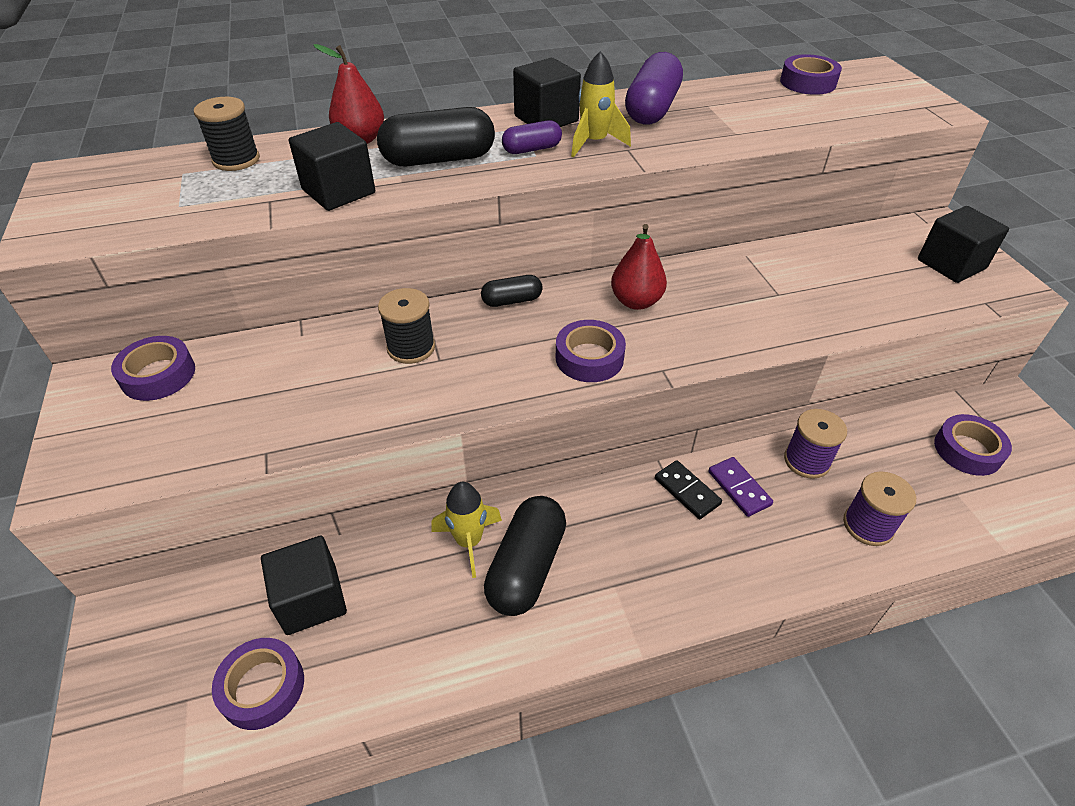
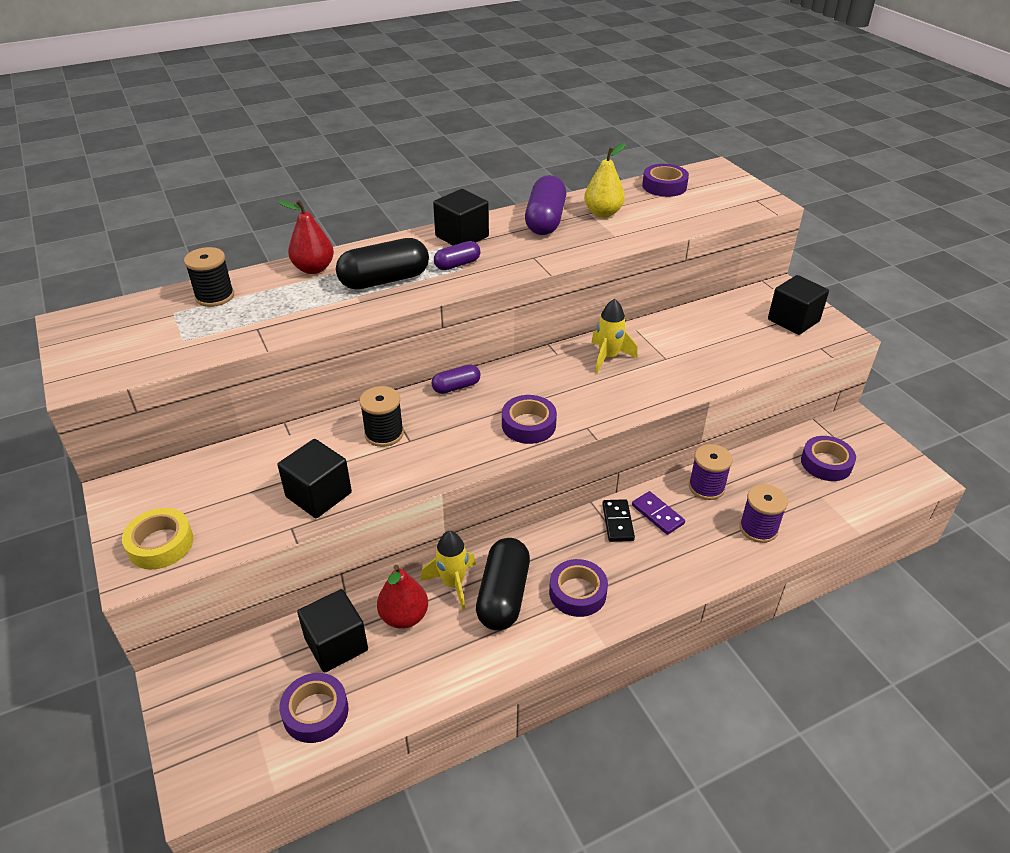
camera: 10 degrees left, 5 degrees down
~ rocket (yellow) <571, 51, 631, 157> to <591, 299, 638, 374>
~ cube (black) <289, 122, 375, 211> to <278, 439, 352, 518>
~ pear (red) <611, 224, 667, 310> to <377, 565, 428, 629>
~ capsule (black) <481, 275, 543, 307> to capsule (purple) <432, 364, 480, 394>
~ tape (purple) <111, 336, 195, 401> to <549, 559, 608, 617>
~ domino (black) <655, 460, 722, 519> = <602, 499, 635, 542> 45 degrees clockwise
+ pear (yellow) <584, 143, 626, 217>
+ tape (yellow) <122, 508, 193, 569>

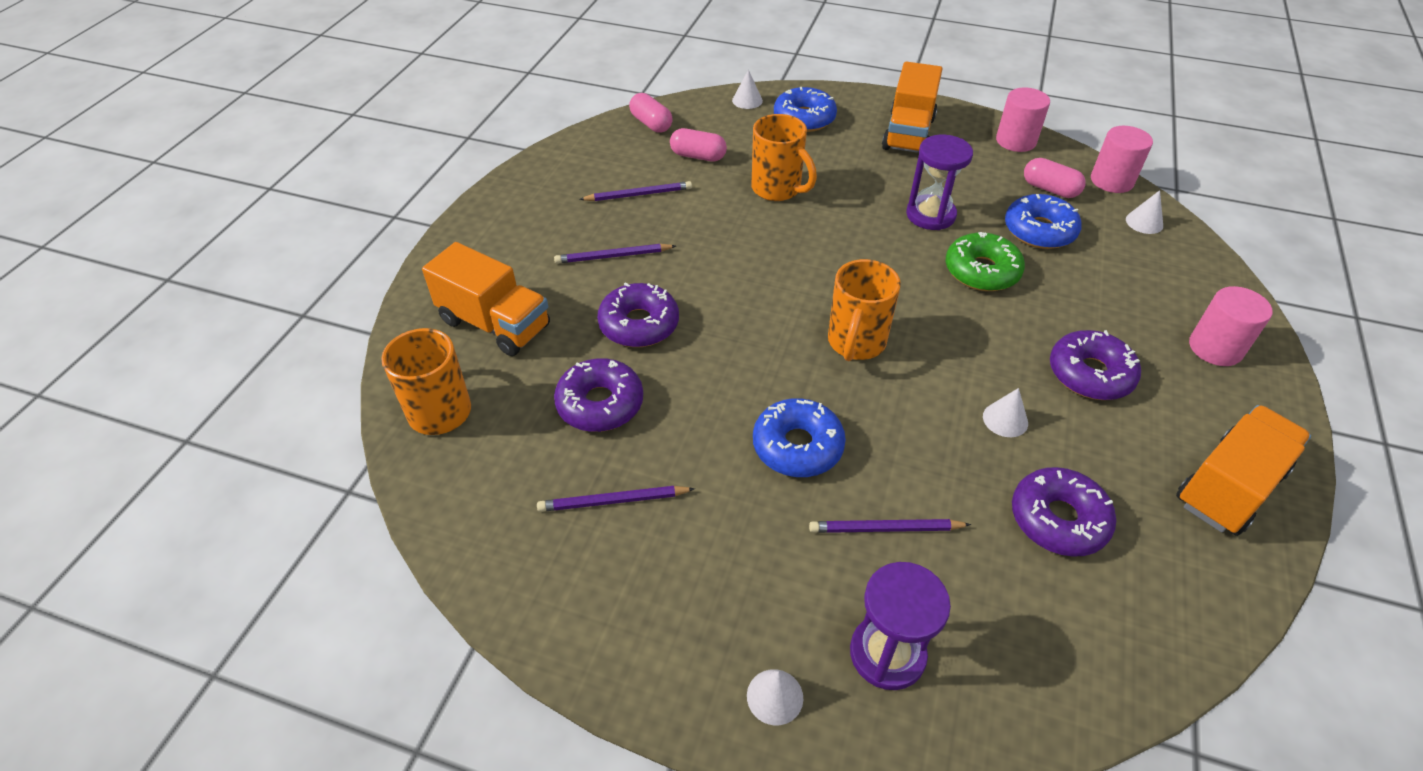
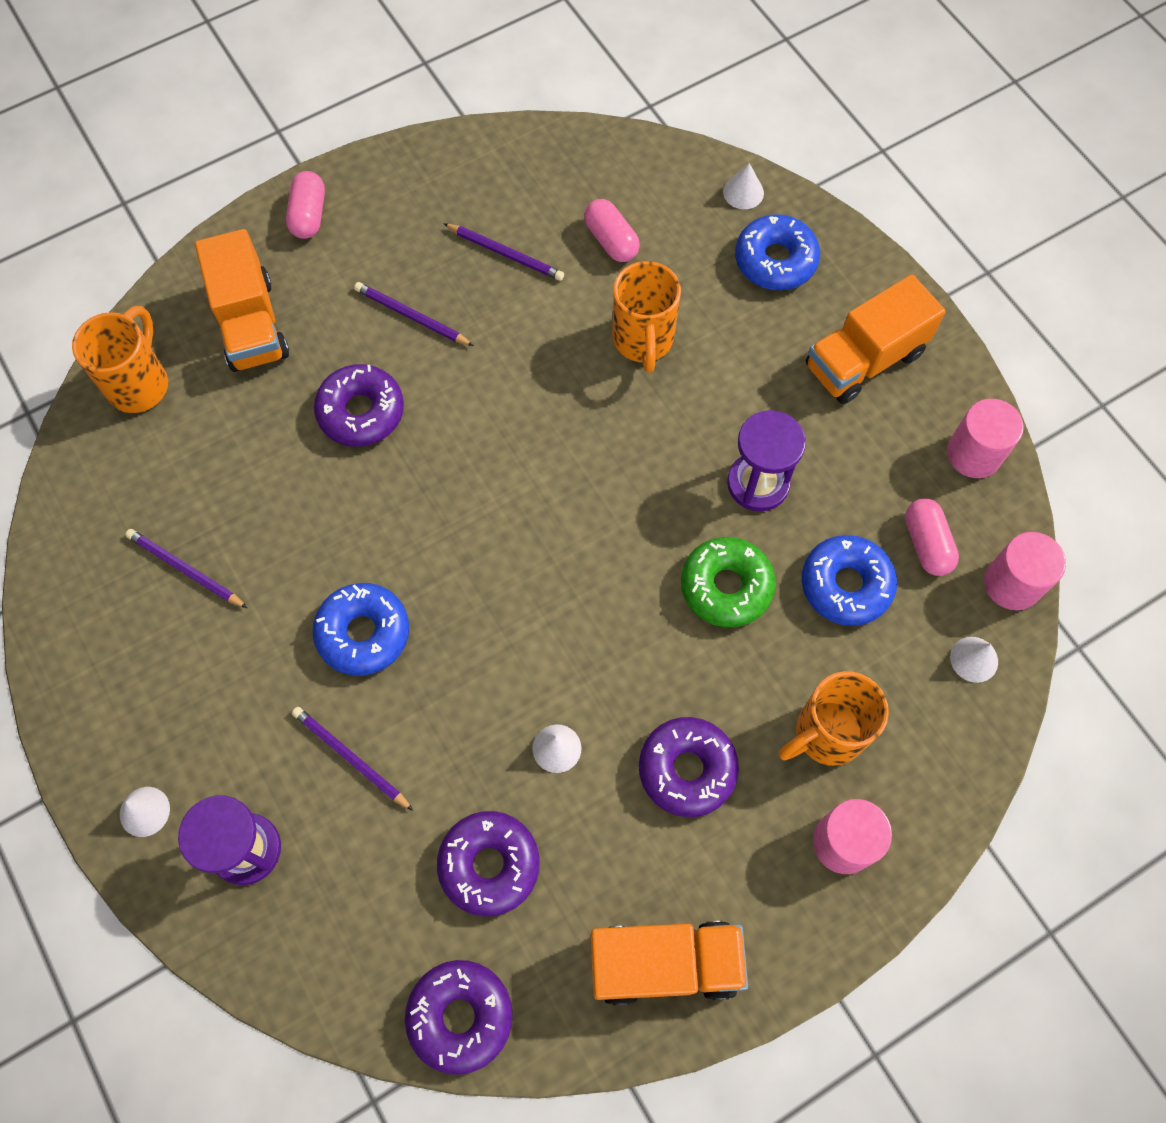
camera: 40 degrees right, 20 degrees up
~ capsule (pink) <629, 93, 673, 133> to <286, 171, 325, 239>
~ mug (orange) <828, 259, 901, 361> to <779, 671, 889, 766>
~ donut (purple) <554, 358, 643, 432> to <405, 960, 513, 1075>

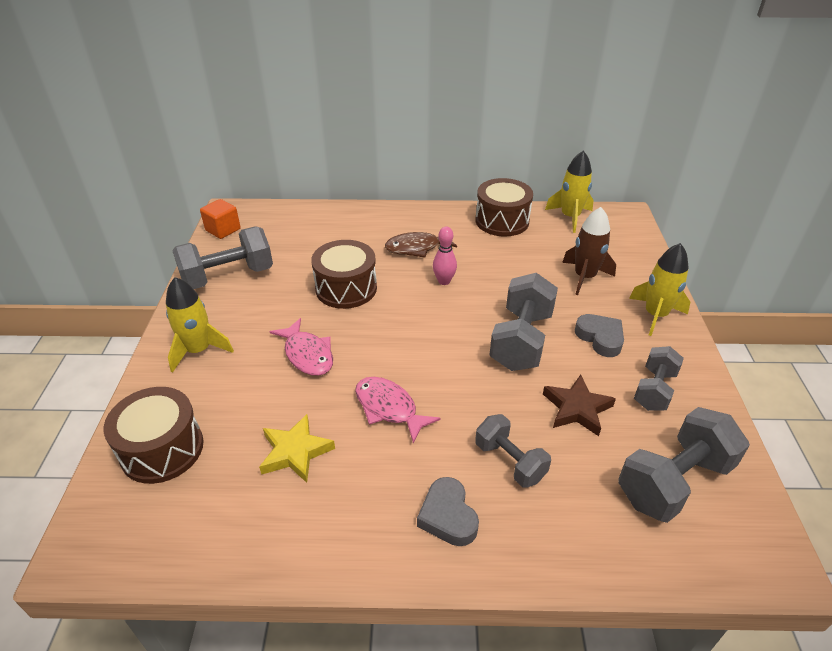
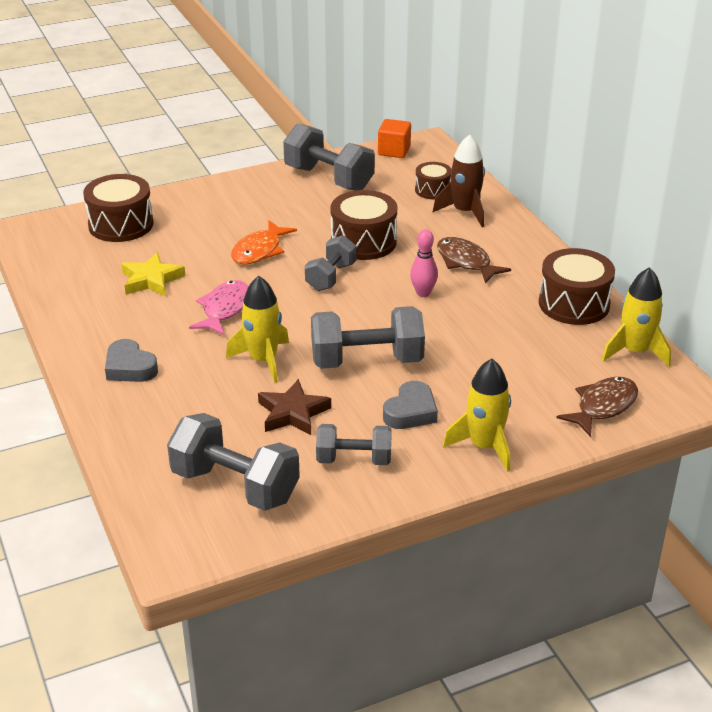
camera: 65 degrees right, 5 degrees down
~ rocket (brown) <562, 207, 616, 295> to <433, 134, 485, 227>
~ rocket (yellow) <166, 277, 234, 373> to <226, 276, 289, 383>
~ fish (pink) <269, 318, 333, 376> to fish (orange) <231, 220, 297, 264>
~ dumbbell (grey) <475, 414, 551, 488> to <305, 235, 356, 291>
~ heart (grey) <417, 477, 479, 546> = <105, 339, 158, 382> 90 degrees counterclockwise
+ drum (brown) <415, 162, 452, 199>
+ fish (brown) <557, 377, 638, 437>

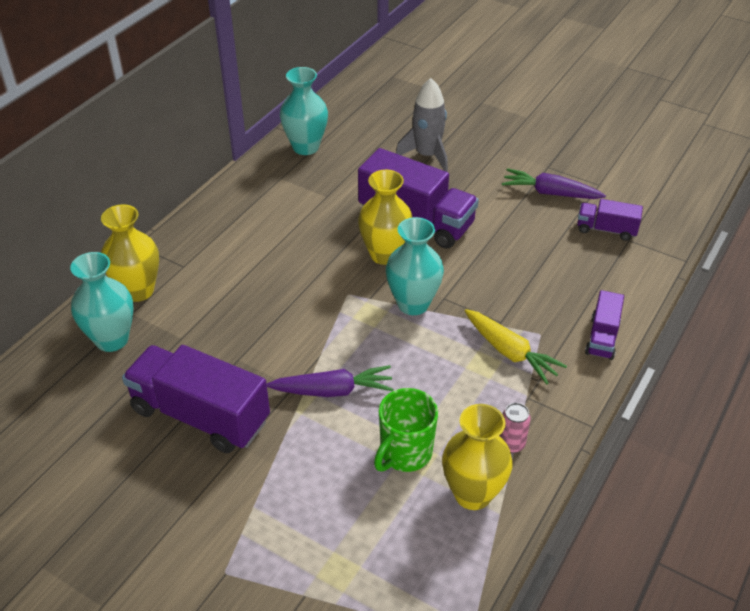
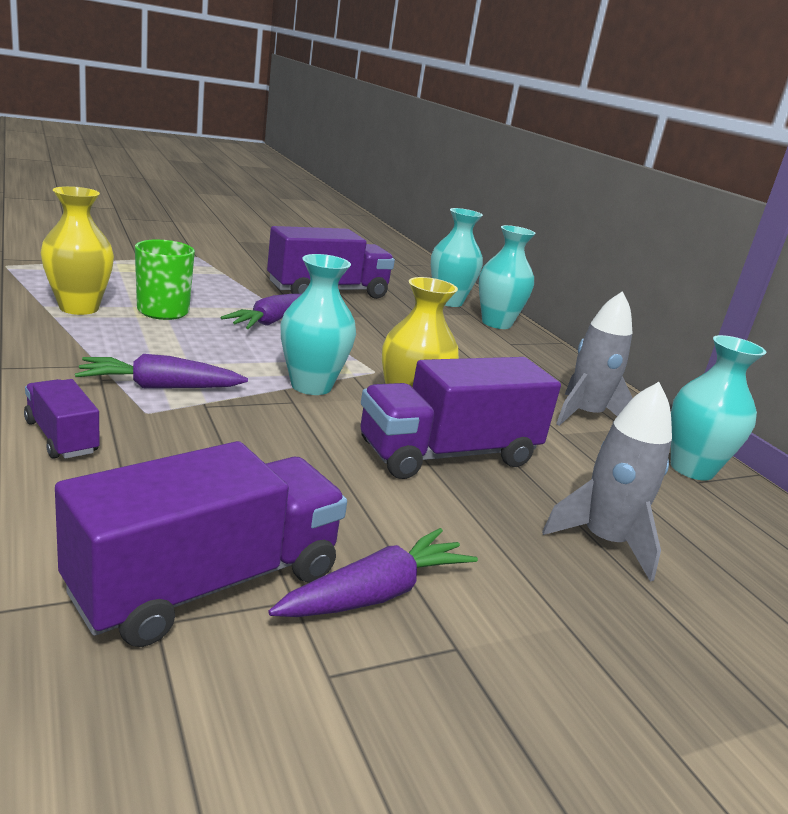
camera: 120 degrees right, 20 degrees down
~ truck (purple) <577, 199, 643, 241> = <55, 441, 347, 647> x1.93
~ vase (yellow) <101, 204, 159, 302> to vase (turquoise) <479, 225, 536, 329>
~ carrot (yellow) <465, 309, 567, 384> to carrot (purple) <75, 354, 248, 388>
- can (pink) <499, 403, 531, 453>
+ rocket (grey) <556, 291, 633, 426>

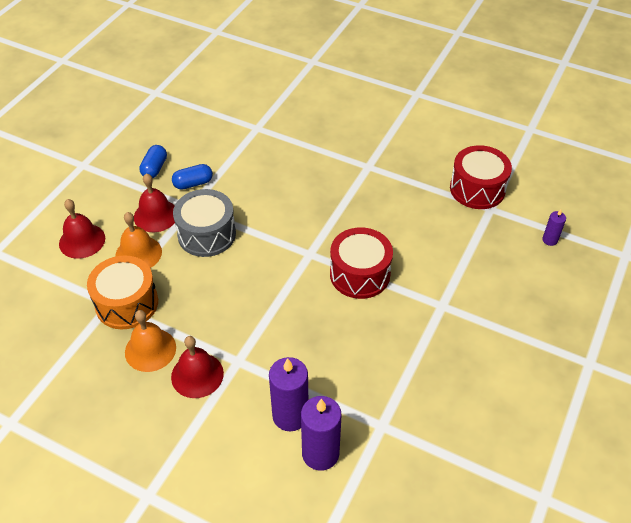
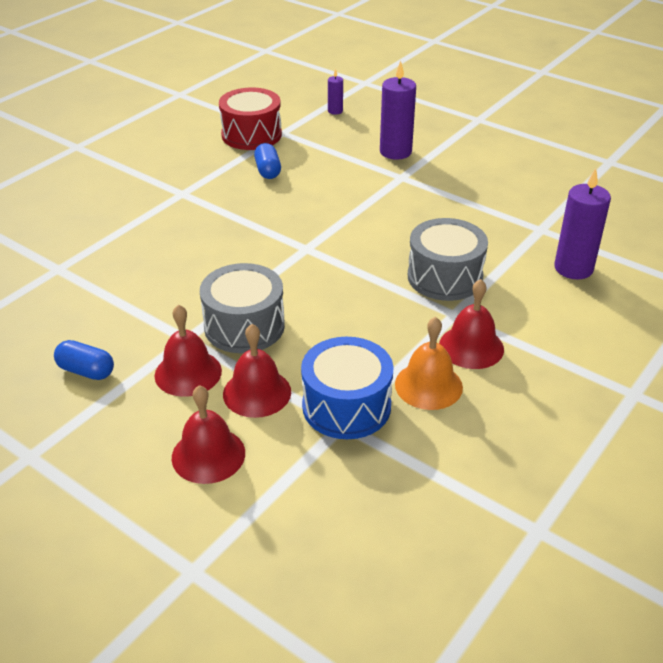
camera: 80 degrees left, 10 degrees down
~ capsule (blue) <172, 164, 213, 190> to <254, 143, 281, 179>
~ bell (orange) <115, 212, 162, 268> to bell (red) <223, 324, 291, 418>
- drum (red) <330, 227, 393, 299>
~ drum (orange) <87, 256, 158, 329> to drum (blue) <301, 337, 394, 439>
~ candle (purple) <269, 357, 308, 431> to <380, 61, 416, 160>
+ drum (grey) <408, 218, 488, 301>

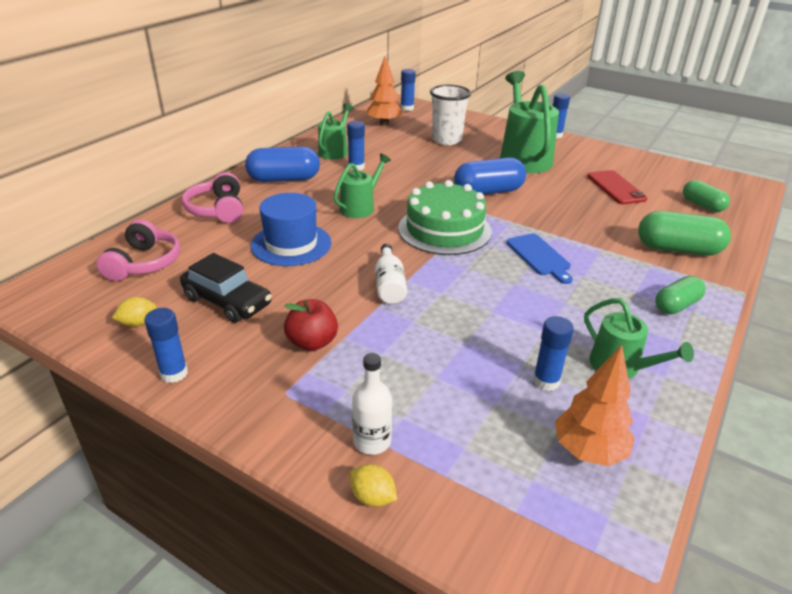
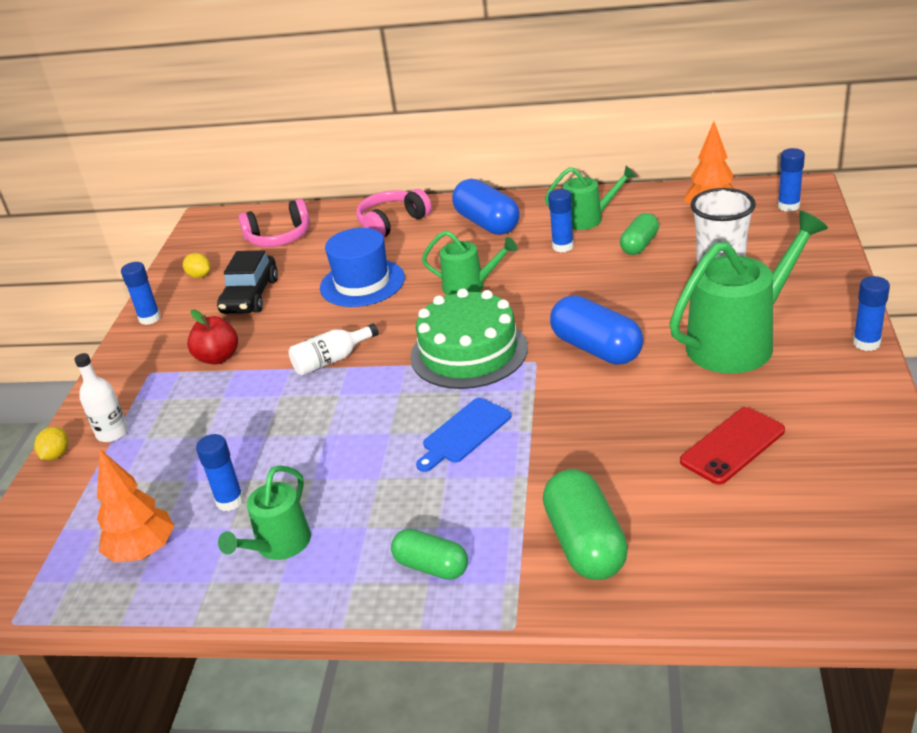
camera: 70 degrees right, 0 degrees up
~ capsule (green) <683, 180, 730, 212> to <620, 213, 659, 255>

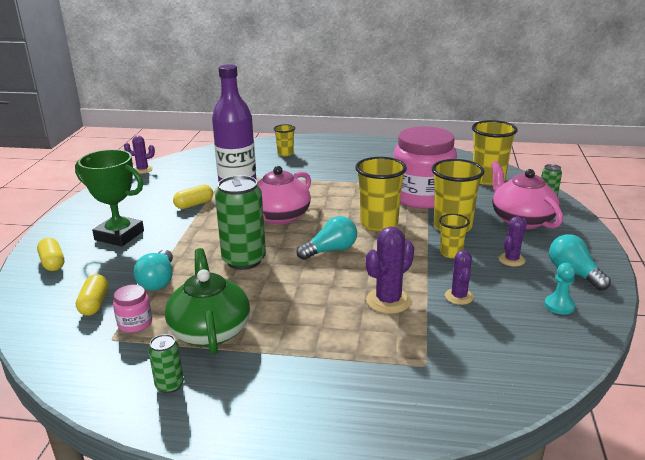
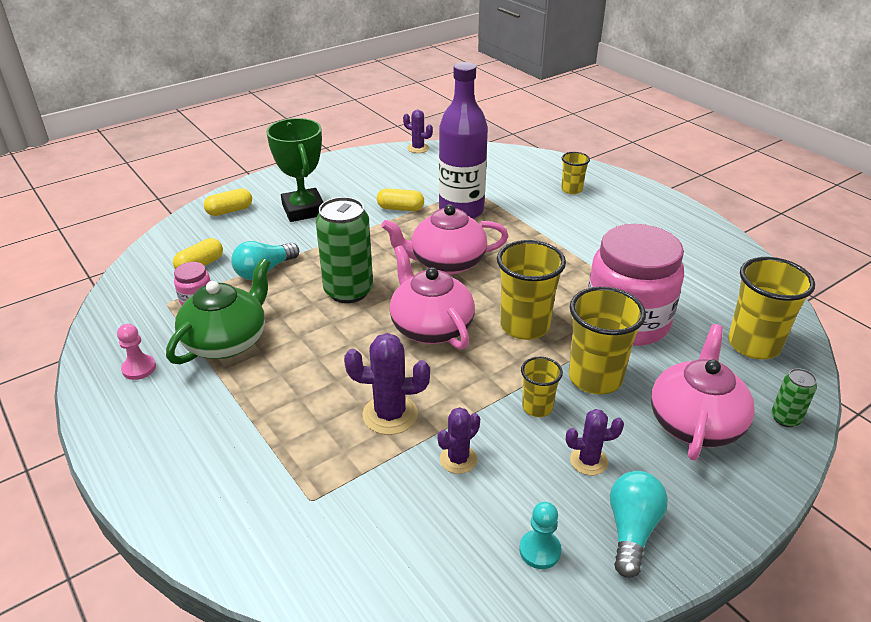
camera: 45 degrees right, 10 degrees up
~ light bulb (turquoise) <297, 216, 357, 260> to teapot (pink) <390, 245, 475, 350>
~ capsule (yellow) <37, 238, 64, 271> = <204, 188, 252, 216> 45 degrees clockwise
~ can (green) <148, 334, 184, 393> to pawn (pink) <117, 324, 156, 380>

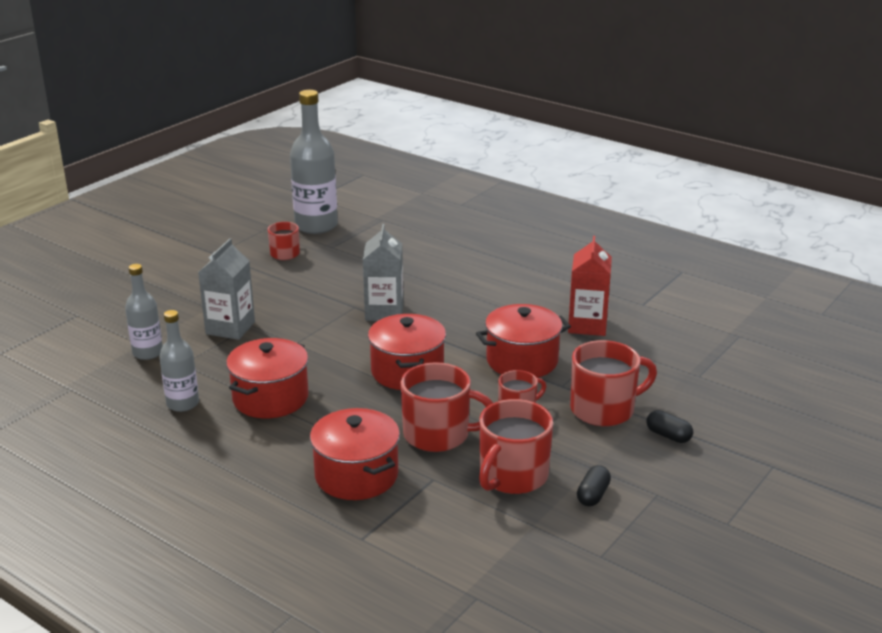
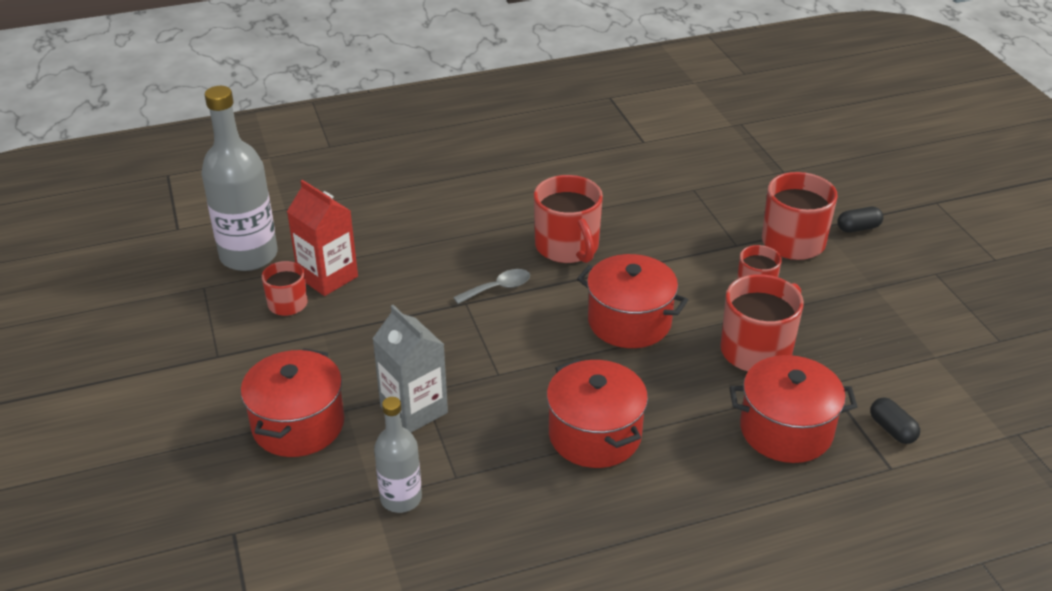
camera: 55 degrees left, 10 degrees up
~ carton (grey) <363, 224, 403, 321> to spoon (grey) <453, 269, 530, 304>
~ carton (red) <568, 236, 612, 336> to <287, 180, 358, 296>
~ pot (red) <476, 304, 571, 378> to <241, 348, 345, 457>
- bottle (grey) <159, 310, 199, 412>
~ mug (red) <479, 399, 553, 494> to <534, 175, 603, 263>
~ capsule (black) <577, 465, 611, 507> to <870, 398, 920, 444>

